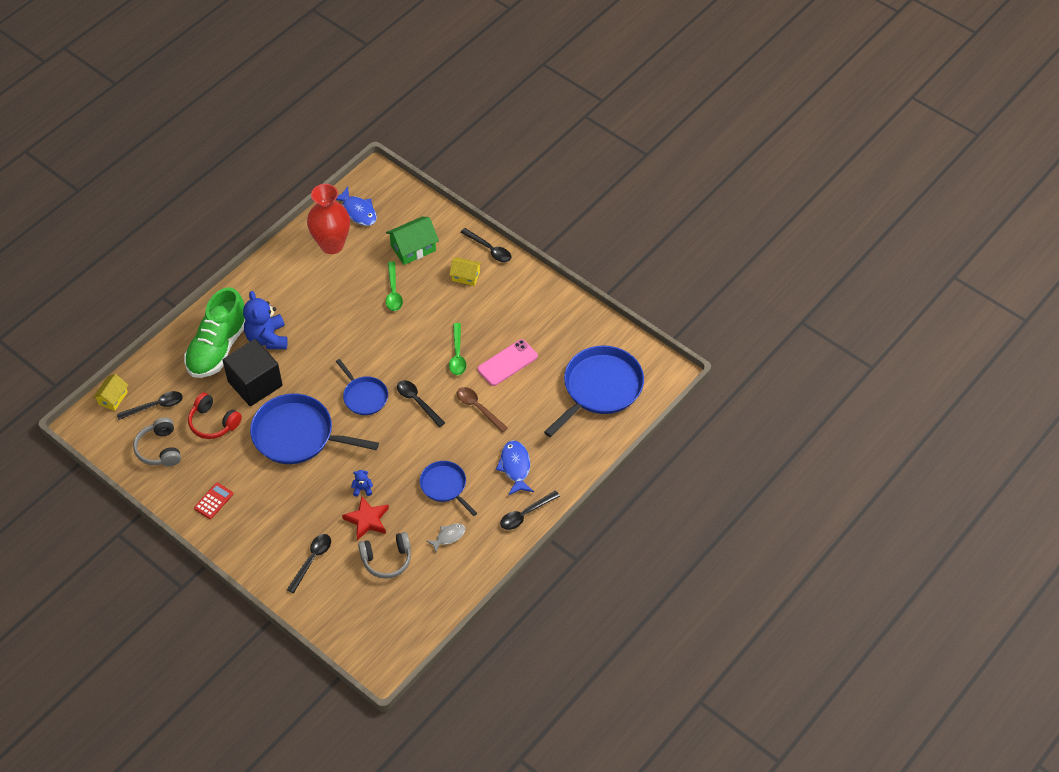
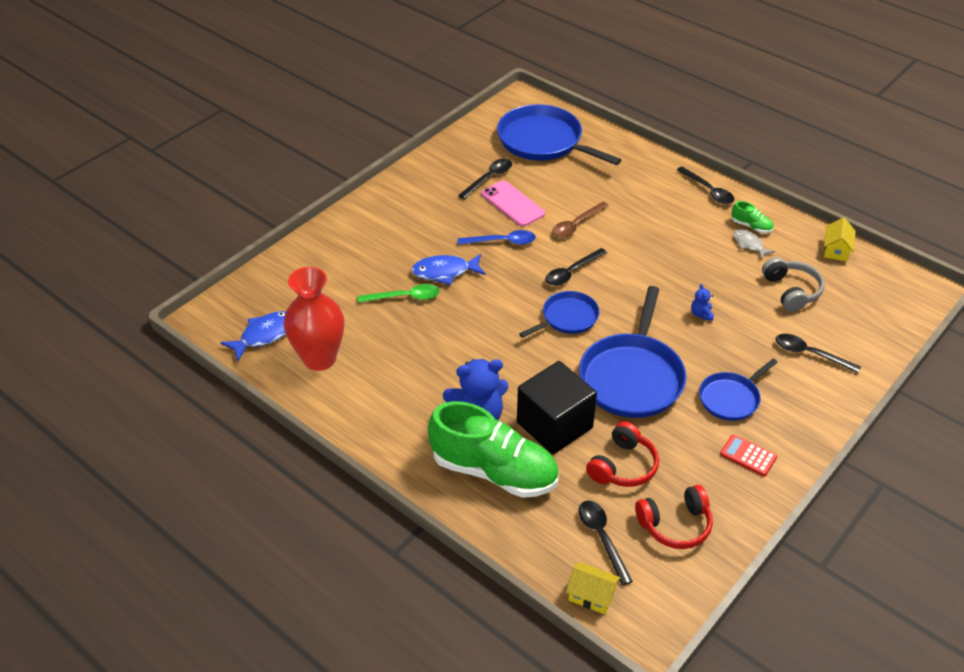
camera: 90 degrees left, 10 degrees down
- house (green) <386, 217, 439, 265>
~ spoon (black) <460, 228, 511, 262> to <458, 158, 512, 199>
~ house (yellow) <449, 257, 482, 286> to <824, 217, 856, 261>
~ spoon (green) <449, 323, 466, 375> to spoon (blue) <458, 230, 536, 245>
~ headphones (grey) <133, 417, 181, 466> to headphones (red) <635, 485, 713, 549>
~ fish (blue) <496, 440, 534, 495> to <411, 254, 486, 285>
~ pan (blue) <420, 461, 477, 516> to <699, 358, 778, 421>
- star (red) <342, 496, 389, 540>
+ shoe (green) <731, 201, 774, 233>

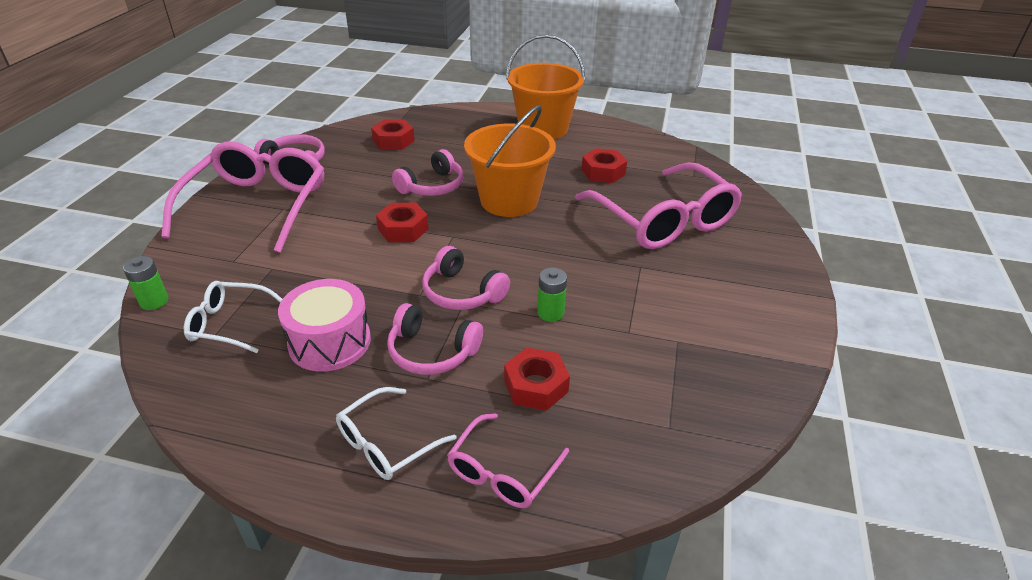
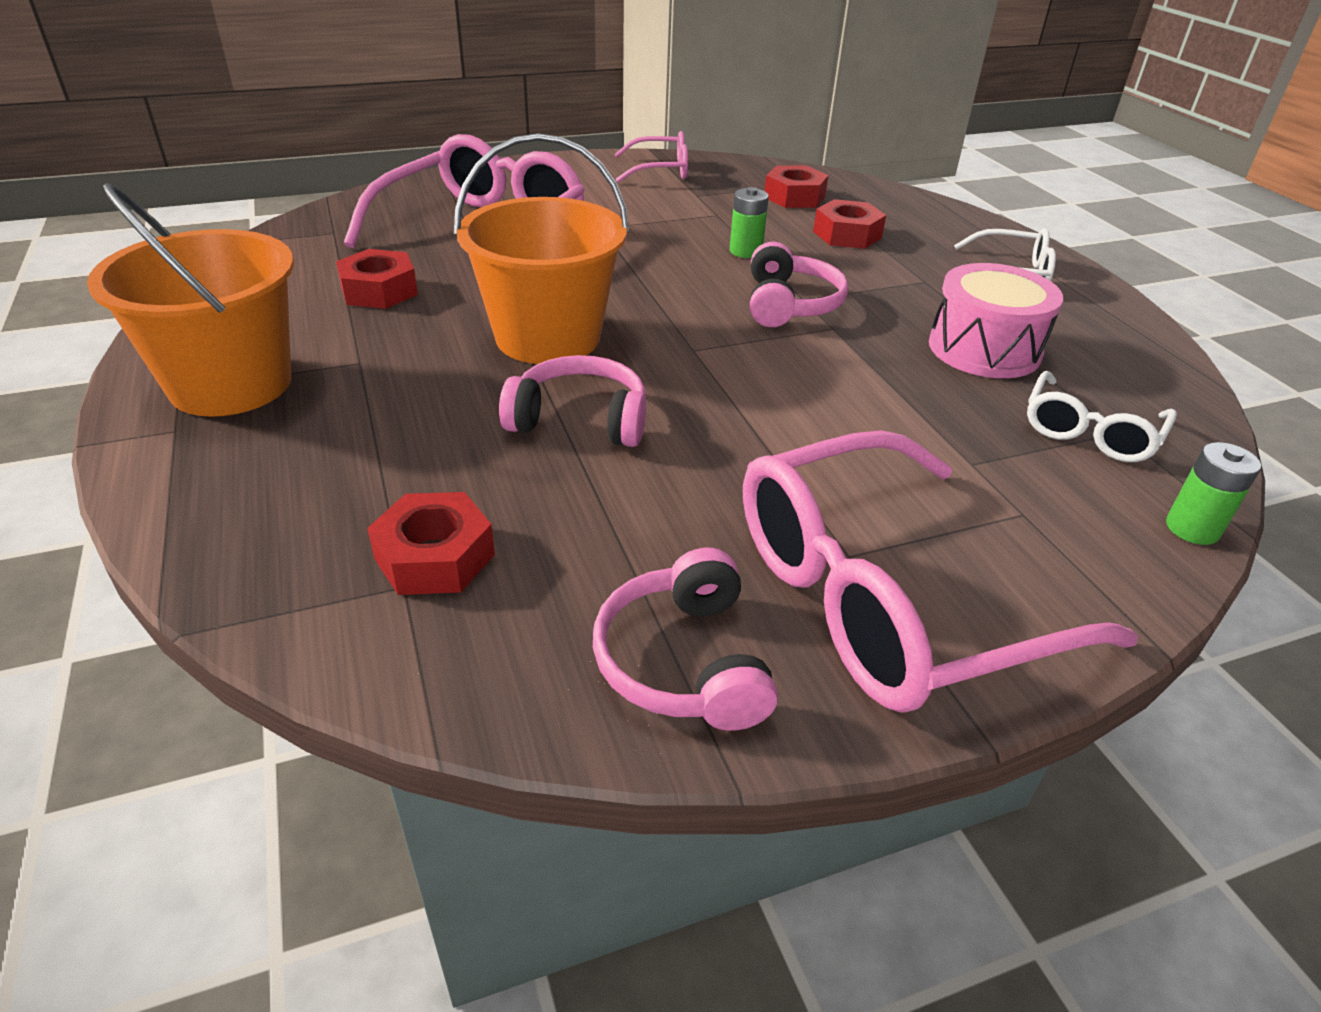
camera: 125 degrees left, 0 degrees up
~ nut (red) <376, 203, 429, 242> to <765, 166, 829, 208>
~ glasses (white) <184, 281, 282, 353> = <1027, 371, 1177, 462> 60 degrees clockwise
- headphones (pink) <387, 303, 483, 375>
~ glasses (pink) <447, 413, 569, 508> to <615, 131, 688, 183>

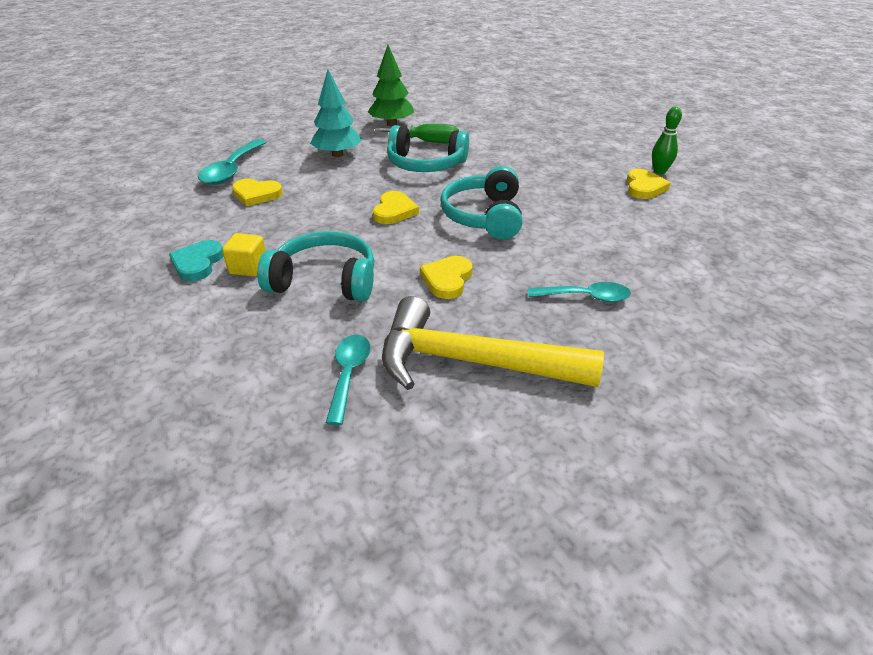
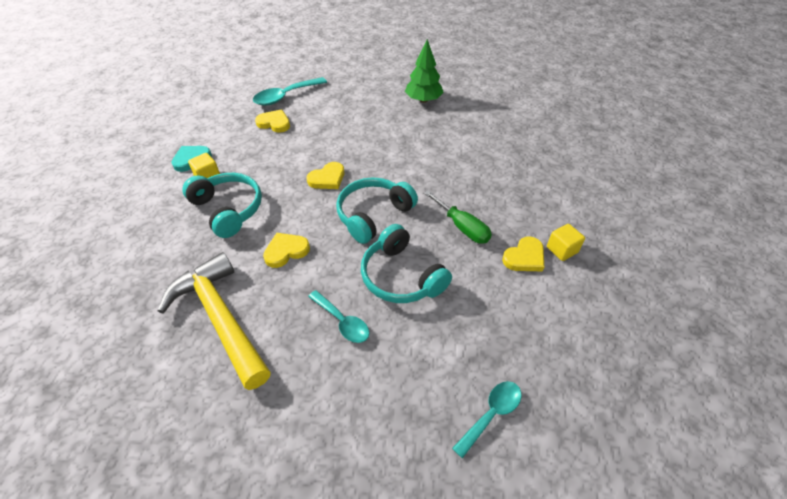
camera: 40 degrees right, 10 degrees up
- tree (turquoise) <310, 70, 362, 157>
~ bowling pin (green) <652, 107, 682, 174> to cube (yellow) <547, 224, 585, 261>
~ screwdriver (green) <375, 124, 459, 143> to <424, 190, 492, 244>
~ headphones (turquoise) <387, 125, 469, 172> to <361, 224, 452, 303>
~ heart (yellow) <232, 179, 283, 207> = <255, 109, 290, 133> 150 degrees clockwise
~ spoon (turquoise) <326, 335, 371, 425> to <452, 381, 521, 459>

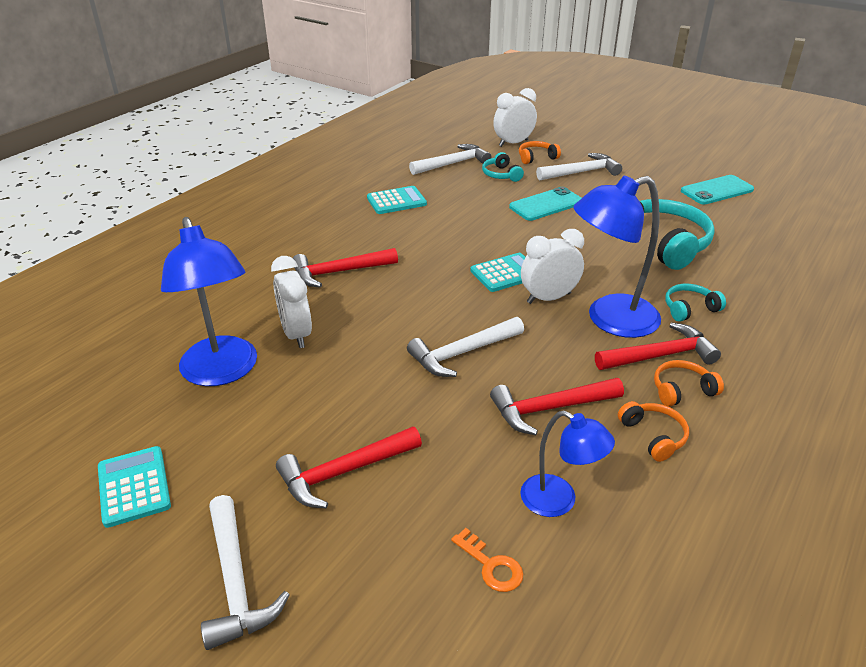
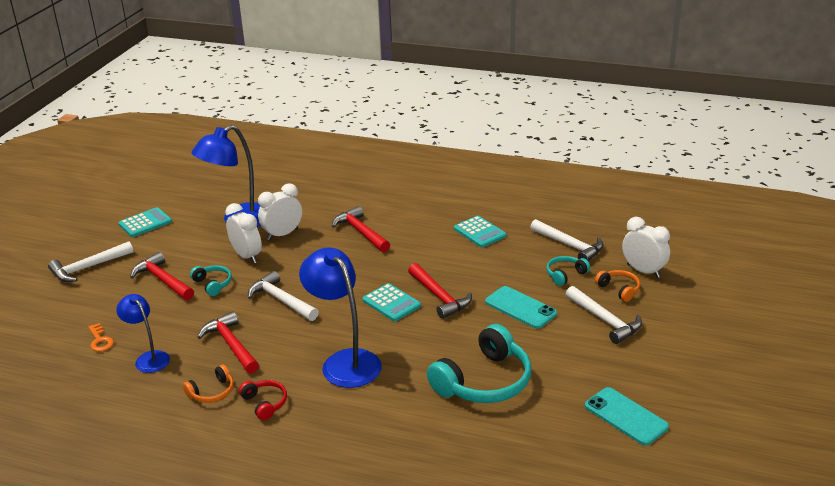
camera: 75 degrees right, 5 degrees down
~ clock (white) <521, 229, 584, 304> to <225, 203, 262, 263>
~ headphones (turquoise) <665, 284, 726, 322> to <190, 265, 232, 296>
~ hammer (red) <595, 322, 721, 370> to <408, 263, 472, 319>
~ headphones (orange) <654, 360, 724, 407> to headphones (red) <239, 380, 287, 420>
~ lamp (blue) <520, 410, 615, 517> = <116, 294, 170, 373> 120 degrees clockwise
~ key (orange) <451, 528, 523, 592> = <88, 323, 114, 352> 60 degrees counterclockwise

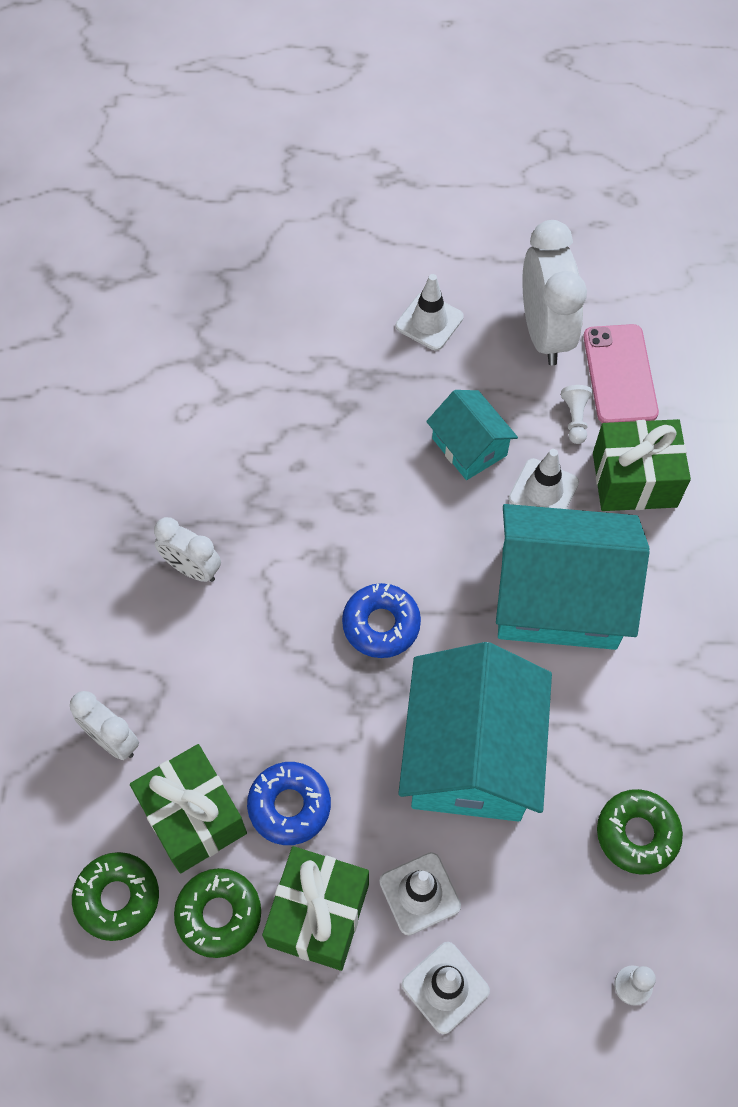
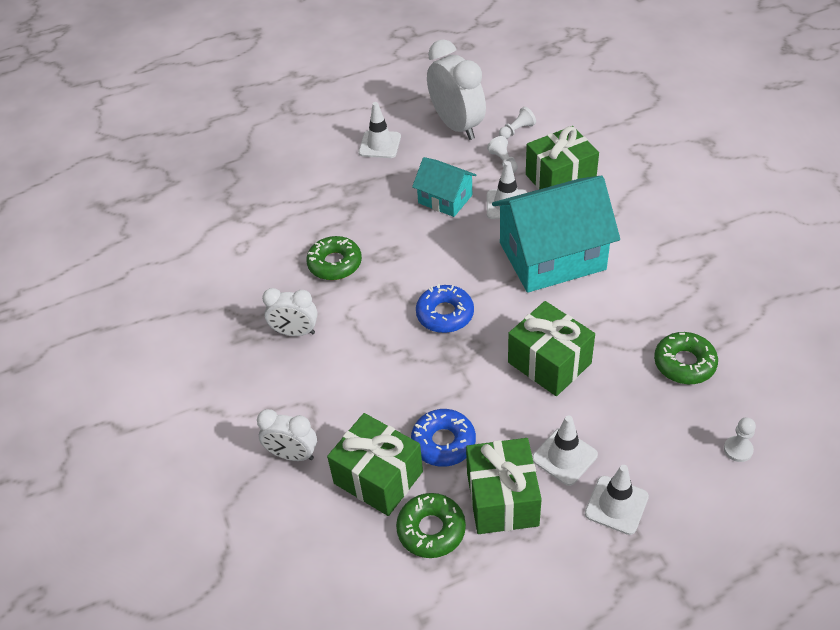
camera: 20 degrees left, 15 degrees down
~ phone (pink) <583, 324, 659, 423> to pawn (white) <499, 107, 536, 139>
~ house (turquoise) <398, 642, 552, 822> to gift (green) <508, 301, 595, 396>
~ donut (green) <72, 852, 159, 941> to <306, 236, 362, 280>

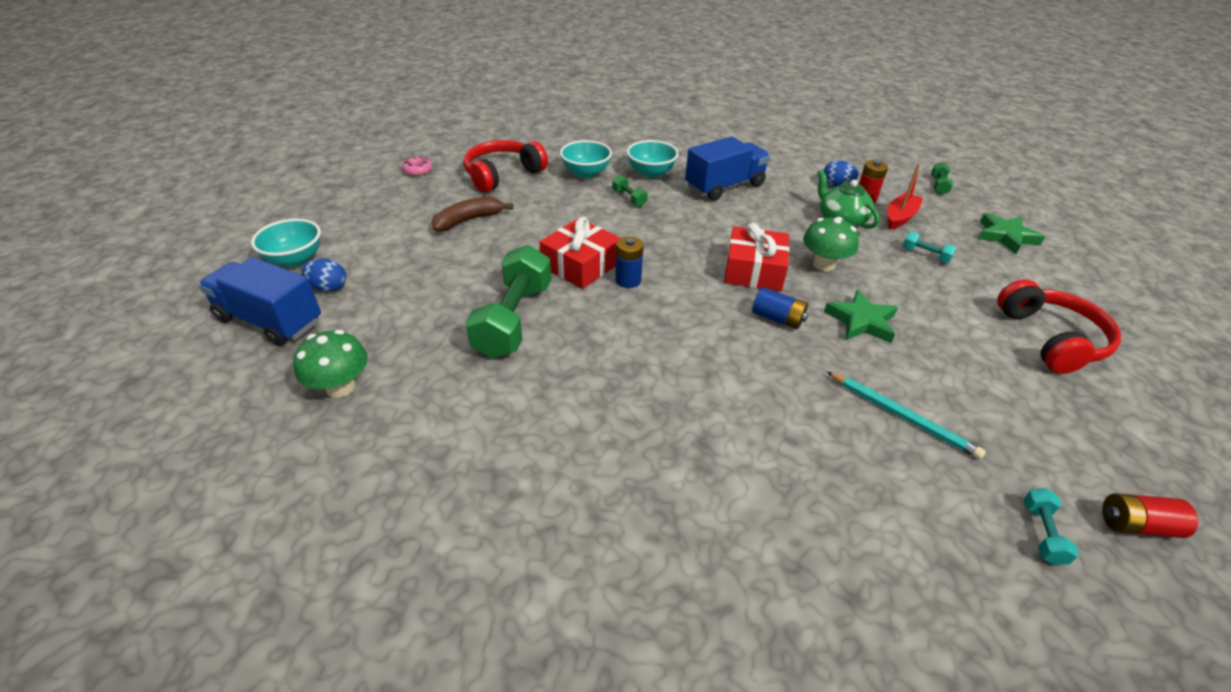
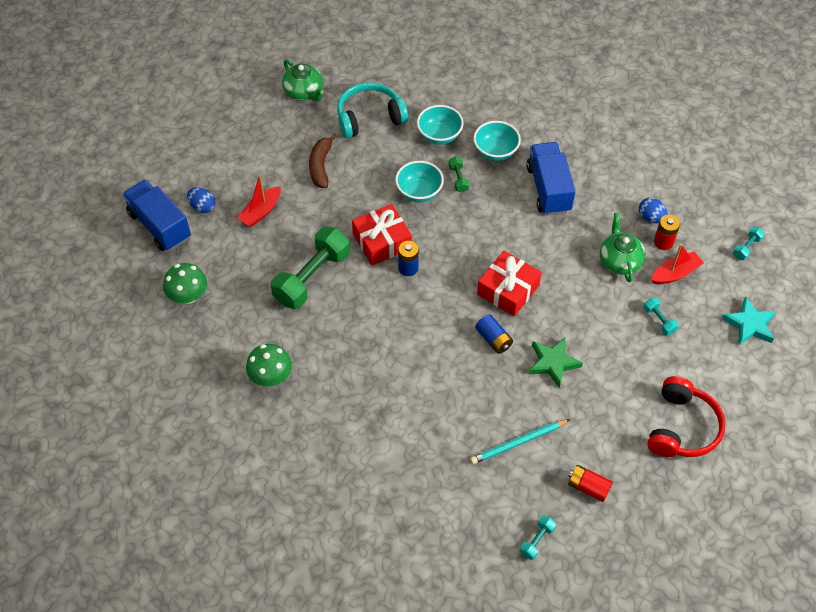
camera: 25 degrees right, 15 degrees up
~ truck (blue) <685, 136, 770, 201> = <526, 142, 576, 215> 90 degrees counterclockwise
~ headphones (red) <464, 140, 548, 192> to headphones (turquoise) <337, 82, 408, 138>
~ donut (pink) <402, 157, 433, 176> to teapot (green) <282, 59, 324, 101>
~ dumbbell (green) <931, 163, 953, 195> to dumbbell (turquoise) <733, 227, 765, 260>
~ banana (brown) <432, 196, 513, 231> = <309, 133, 338, 188> 75 degrees counterclockwise
~ star (green) <978, 213, 1045, 254> to star (turquoise) <722, 297, 776, 345>
~ mushroom (green) <803, 217, 859, 271> to <246, 344, 292, 387>
~ bowl (turquoise) <251, 219, 321, 267> to <395, 161, 444, 202>
~ pencil (turquoise) <826, 371, 986, 460> = <470, 419, 570, 464> 90 degrees clockwise
~ battery (red) <1102, 493, 1198, 538> to <568, 465, 613, 502>
+ boat (red) <237, 174, 281, 227>

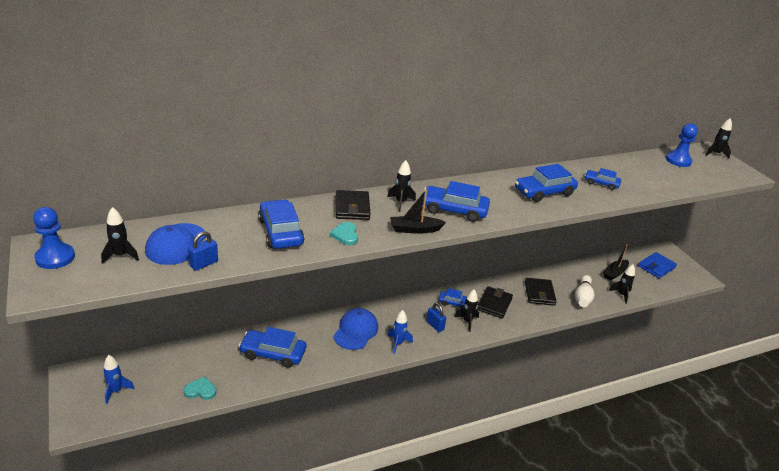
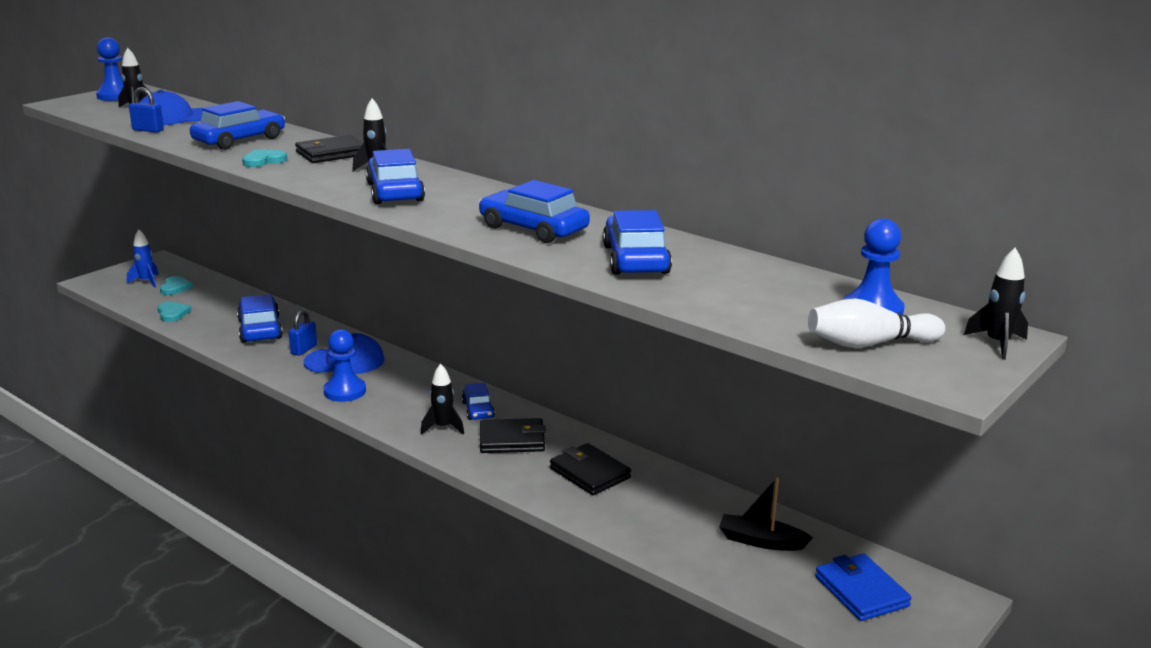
camera: 65 degrees right, 10 degrees down
~ car (blue) <584, 168, 621, 190> = <603, 210, 672, 275> x1.70
- boat (black) <390, 190, 446, 234>
~ wallet (blue) <638, 252, 677, 278> = <815, 554, 912, 621> 45 degrees clockwise
- rocket (black) <608, 264, 635, 304>
~ bowling pin (white) <575, 275, 595, 307> to <808, 298, 945, 348>
~ wallet (black) <525, 278, 557, 306> = <550, 443, 631, 495> 75 degrees clockwise
~ padlock (blue) <427, 303, 446, 332> to <289, 310, 317, 356>
~ rocket (blue) <388, 310, 413, 354> to pawn (blue) <323, 329, 366, 402>
+ heart (turquoise) <160, 276, 193, 295>

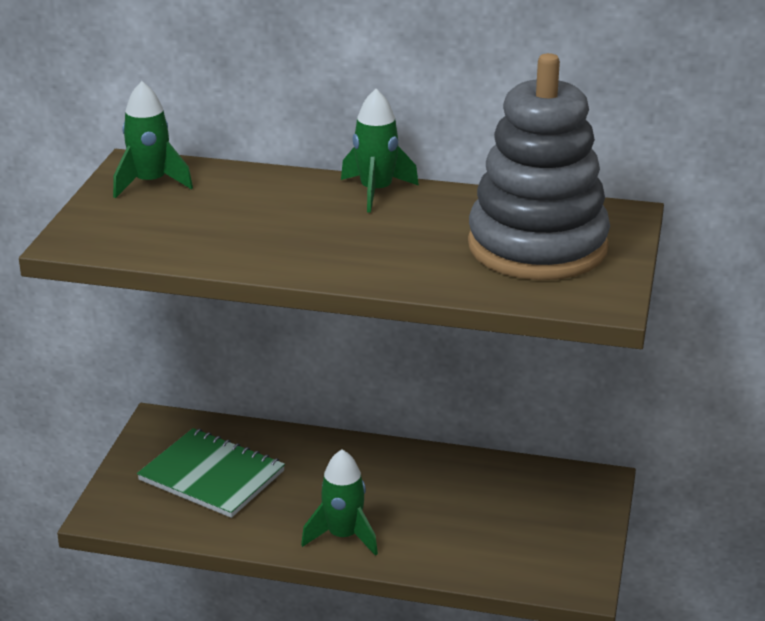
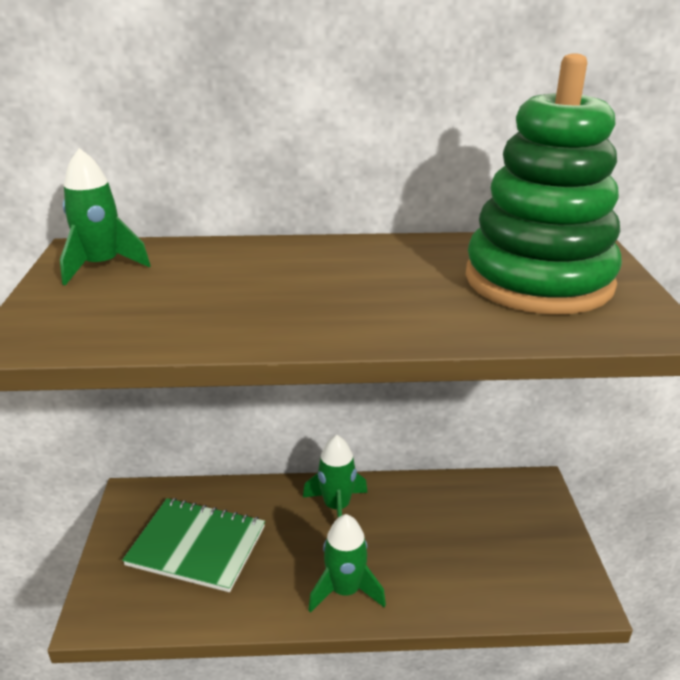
camera: 15 degrees left, 0 degrees up
~ stacking toy (grey) <468, 53, 610, 280> to stacking toy (green) <465, 53, 622, 315>
~ rocket (green) <341, 89, 419, 213> to <303, 435, 368, 518>

